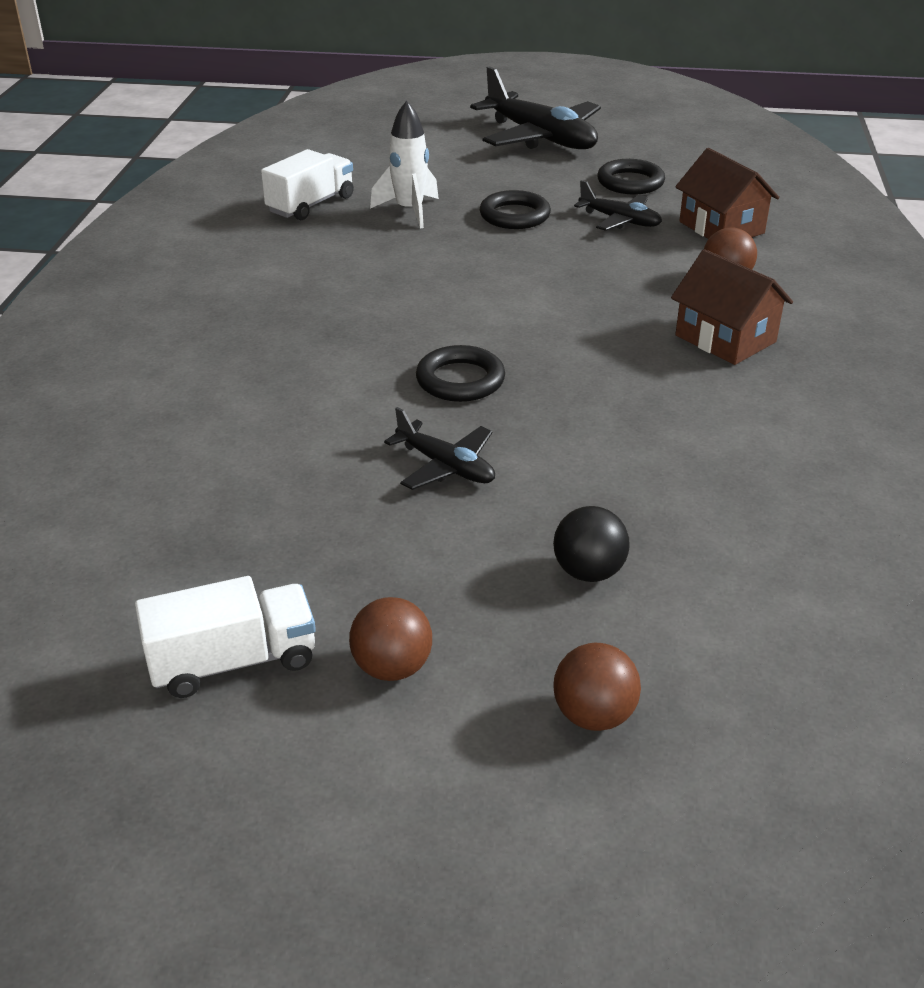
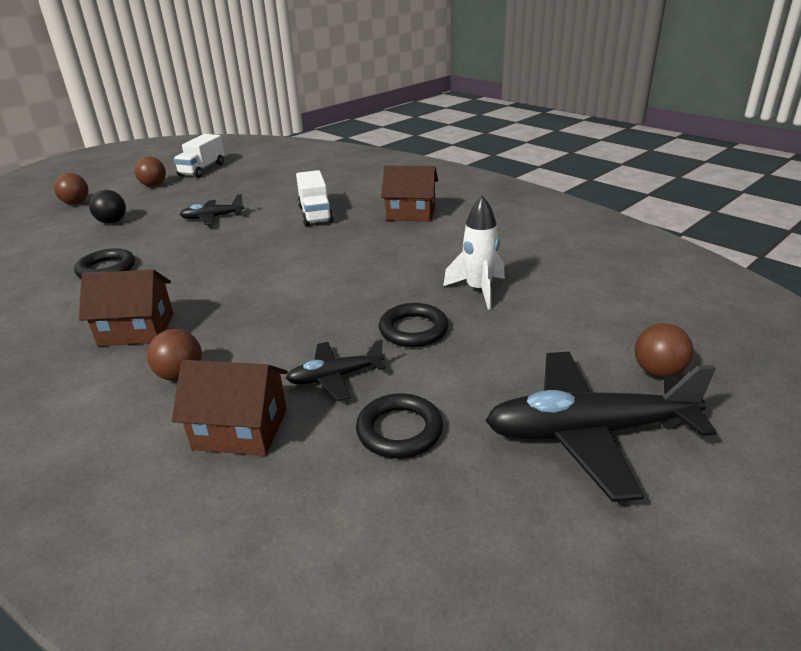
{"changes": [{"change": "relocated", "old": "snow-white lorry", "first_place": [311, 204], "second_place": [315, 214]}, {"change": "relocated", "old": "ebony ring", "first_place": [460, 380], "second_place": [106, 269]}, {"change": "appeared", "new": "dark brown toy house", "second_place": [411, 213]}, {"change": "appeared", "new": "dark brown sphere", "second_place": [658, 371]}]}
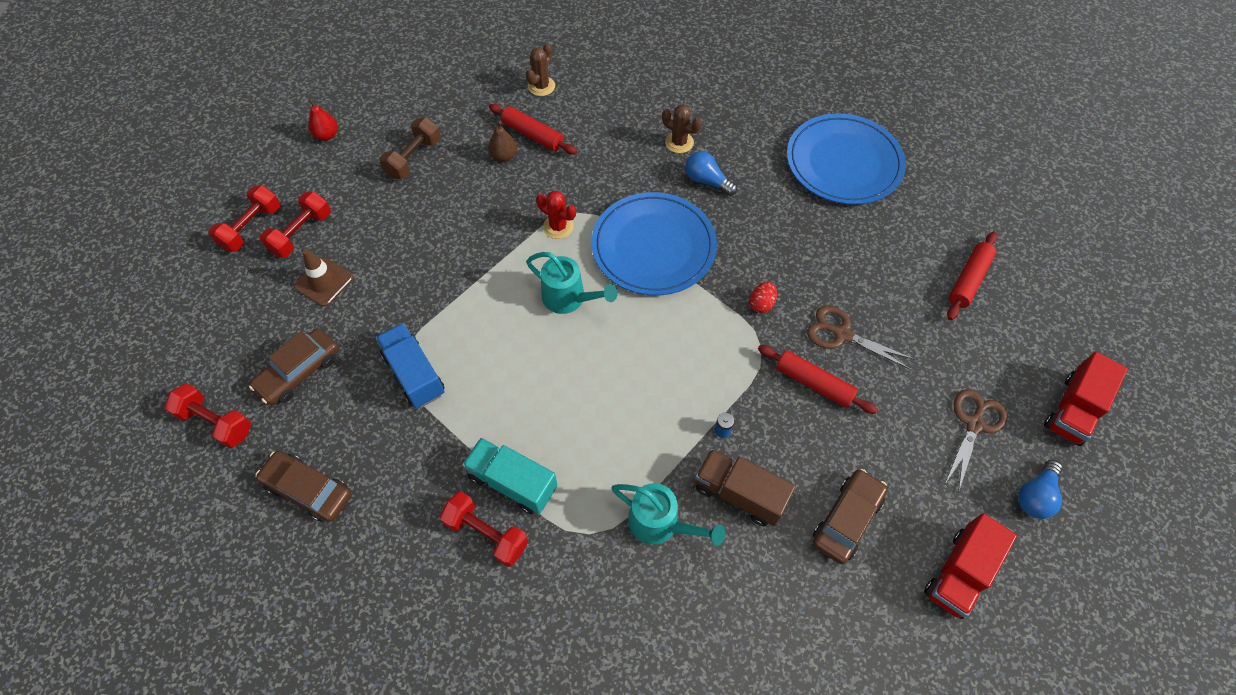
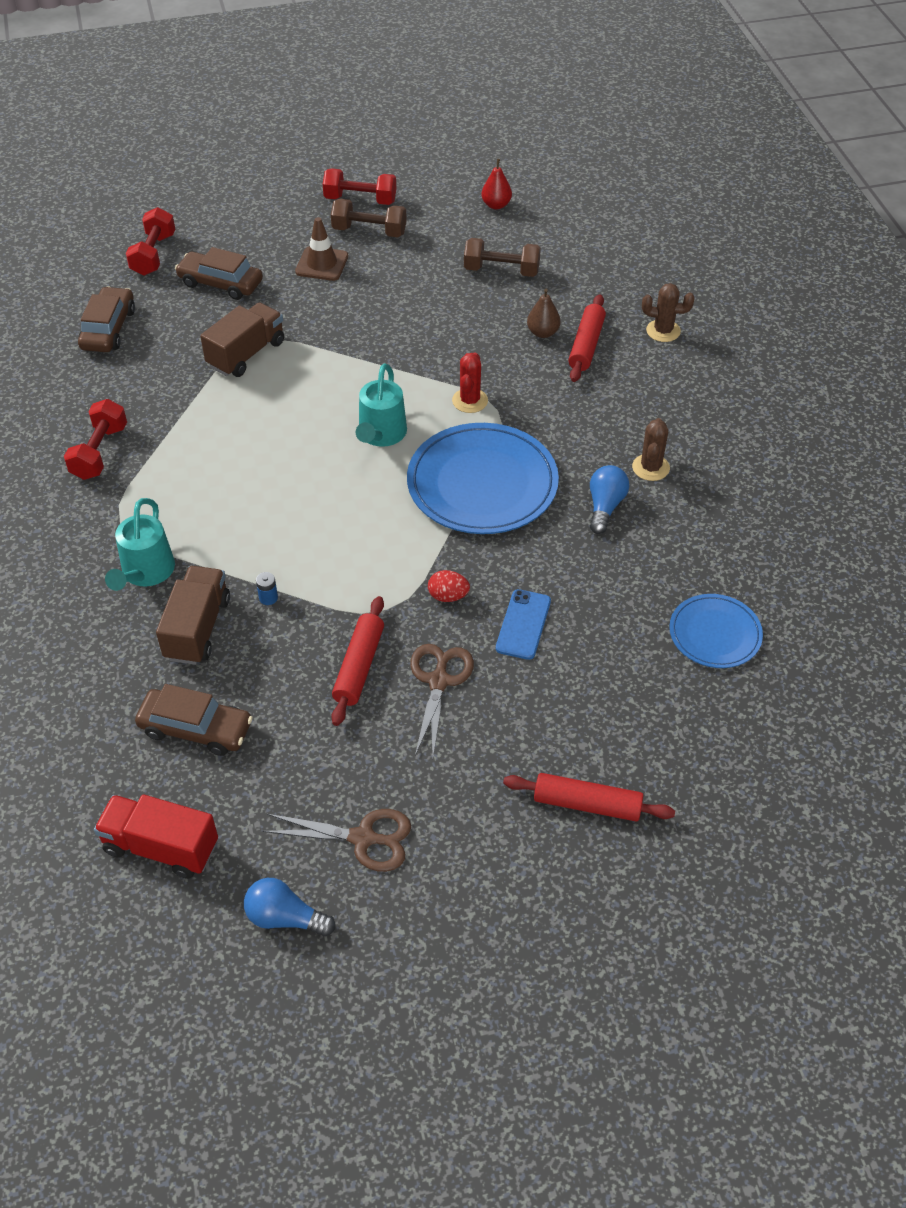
{"changes": [{"change": "colour", "old": "red free weight", "new": "dark brown free weight", "first_place": [301, 233], "second_place": [369, 231]}, {"change": "colour", "old": "royal blue lorry", "new": "dark brown lorry", "first_place": [414, 374], "second_place": [246, 354]}, {"change": "missing", "old": "turquoise lorry", "first_place": [512, 482]}, {"change": "size", "old": "royal blue dinner plate", "first_place": [843, 163], "second_place": [715, 634], "factor": 0.56}, {"change": "missing", "old": "red lorry", "first_place": [1073, 409]}, {"change": "appeared", "new": "royal blue phone", "second_place": [523, 624]}]}
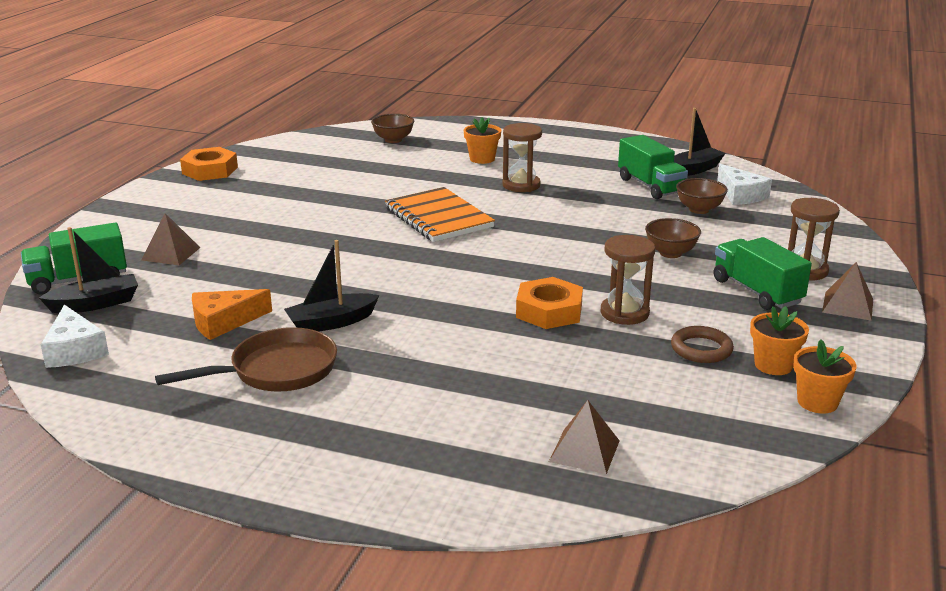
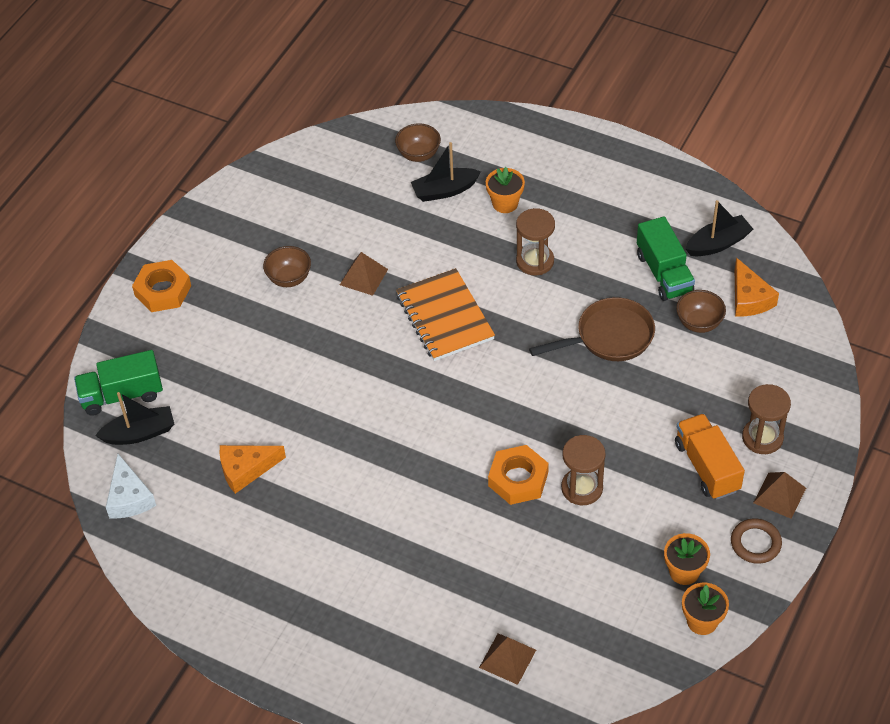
{"changes": [{"change": "relocated", "old": "dark brown pyramid", "first_place": [171, 253], "second_place": [363, 277]}, {"change": "relocated", "old": "dark brown frying pan", "first_place": [277, 371], "second_place": [609, 337]}, {"change": "relocated", "old": "orange hexagon nut", "first_place": [210, 170], "second_place": [163, 290]}, {"change": "relocated", "old": "ebony boat", "first_place": [331, 323], "second_place": [444, 191]}, {"change": "relocated", "old": "dark brown deep dish", "first_place": [670, 253], "second_place": [289, 278]}, {"change": "relocated", "old": "dark brown ring", "first_place": [701, 349], "second_place": [755, 543]}, {"change": "colour", "old": "green lorry", "new": "orange lorry", "first_place": [757, 292], "second_place": [707, 467]}, {"change": "colour", "old": "snow-white cheese", "new": "orange cheese", "first_place": [740, 195], "second_place": [749, 298]}]}
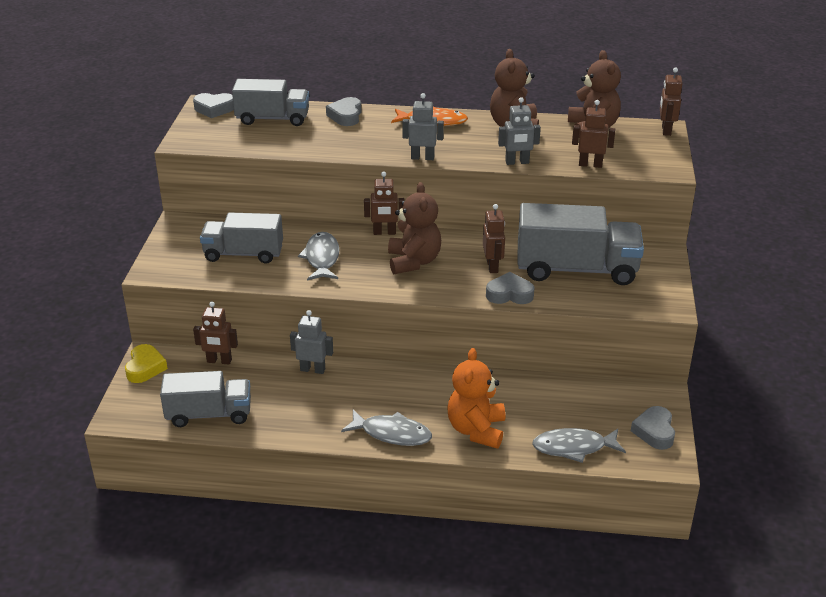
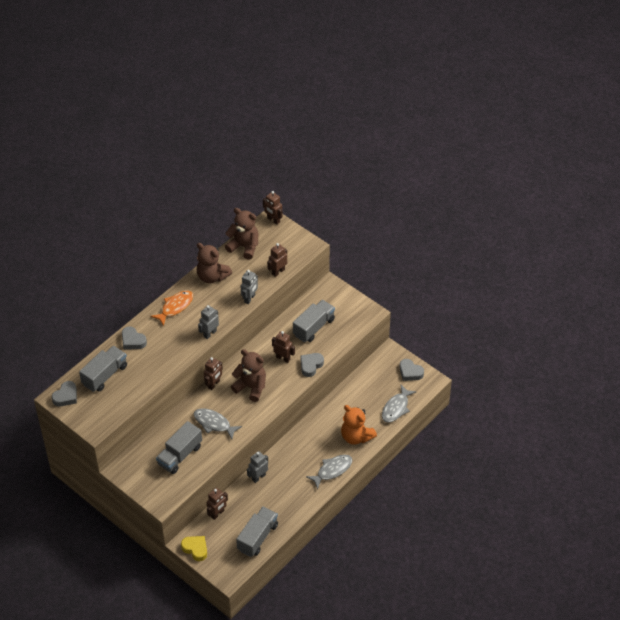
{"changes": [{"change": "size", "old": "grey lorry", "first_place": [576, 269], "second_place": [314, 327], "factor": 0.66}]}
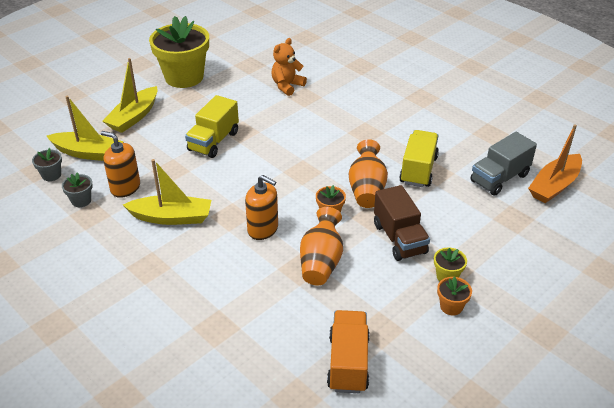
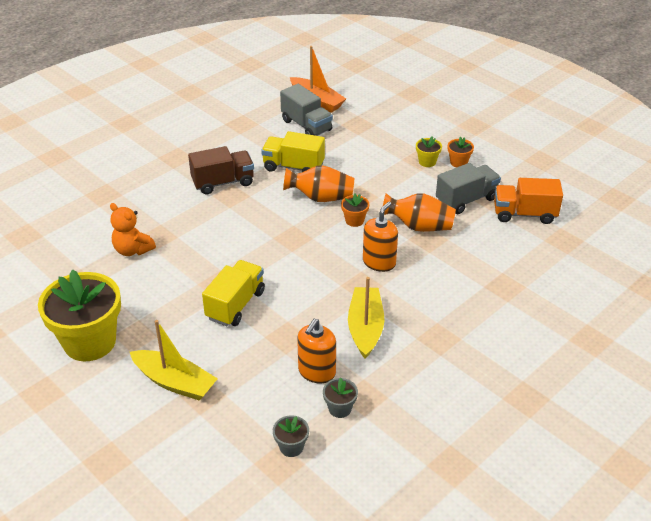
{"changes": [{"change": "missing", "old": "yellow boat", "first_place": [88, 153]}, {"change": "spun", "old": "yellow lorry", "first_place": [213, 141], "second_place": [235, 305], "degrees": -90}, {"change": "relocated", "old": "dark brown lorry", "first_place": [399, 238], "second_place": [223, 182]}, {"change": "appeared", "new": "grey lorry", "second_place": [466, 200]}]}
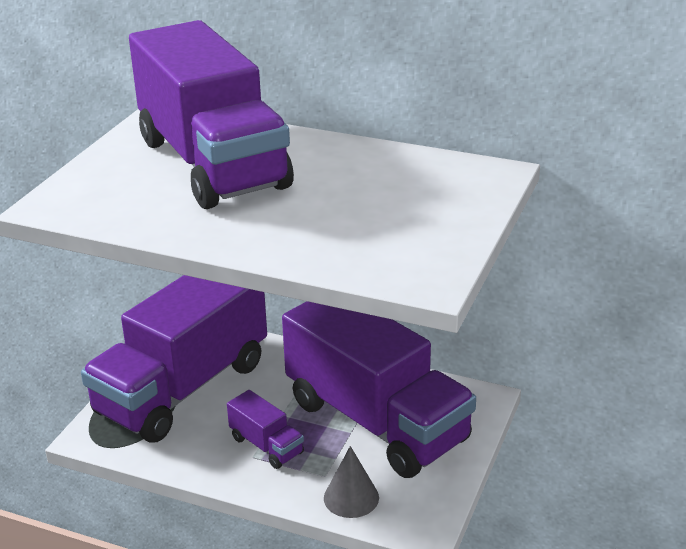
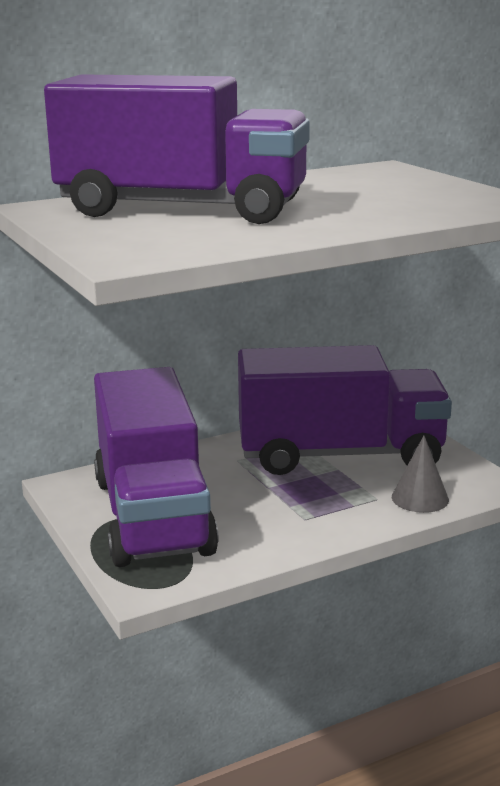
{"changes": [{"change": "missing", "old": "royal purple lorry", "first_place": [266, 445]}]}
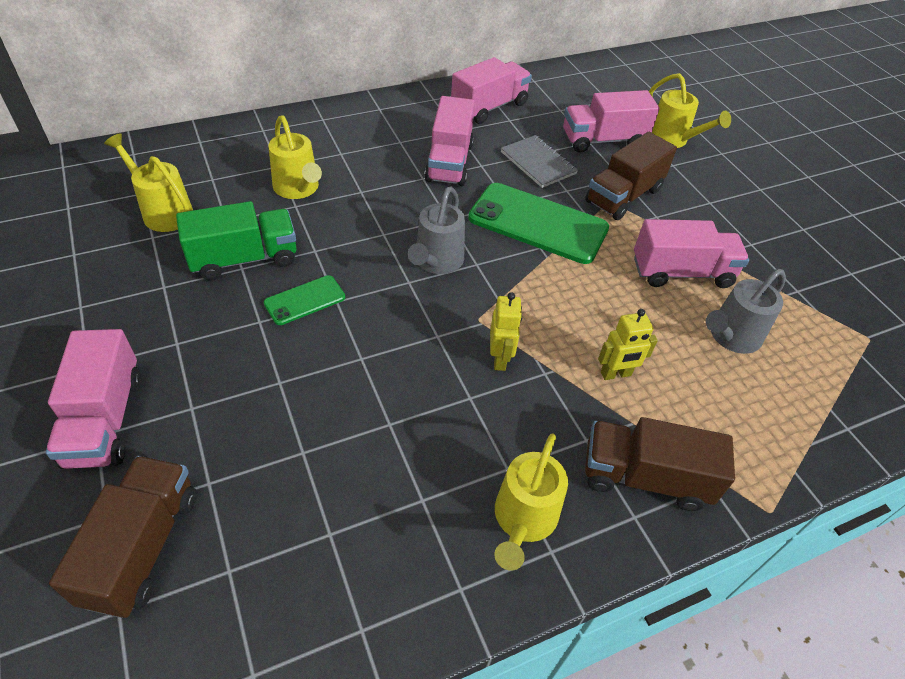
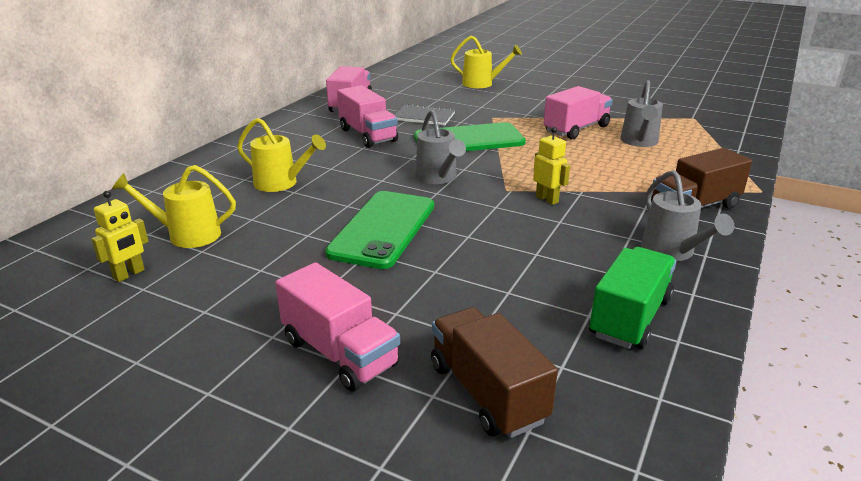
{"changes": [{"change": "relocated", "old": "green lorry", "first_place": [244, 259], "second_place": [630, 317]}, {"change": "size", "old": "green phone", "first_place": [305, 300], "second_place": [383, 229], "factor": 2.0}, {"change": "colour", "old": "yellow sprinkling can", "new": "grey sprinkling can", "first_place": [523, 521], "second_place": [672, 252]}, {"change": "missing", "old": "rosy lorry", "first_place": [603, 140]}, {"change": "missing", "old": "dark brown lorry", "first_place": [623, 196]}, {"change": "relocated", "old": "yellow robot", "first_place": [616, 374], "second_place": [129, 274]}]}
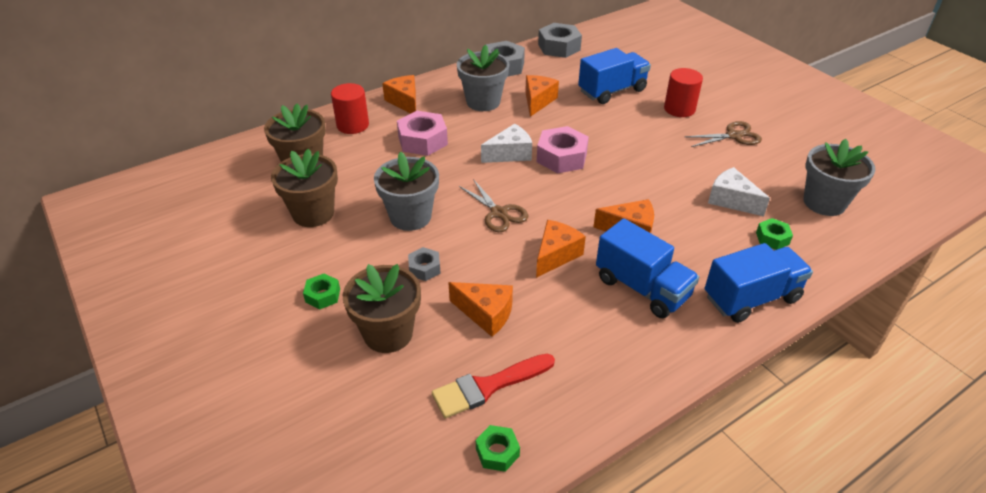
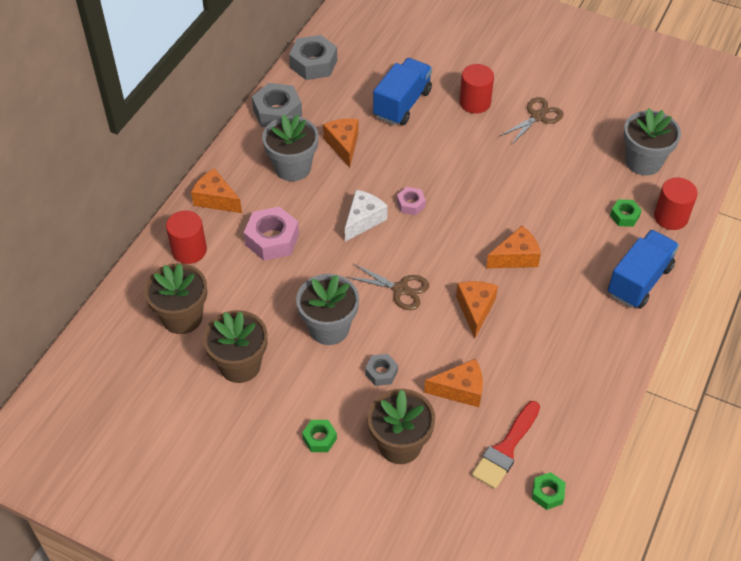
{"changes": [{"change": "size", "old": "rosy hexagon nut", "first_place": [561, 157], "second_place": [411, 204], "factor": 0.55}, {"change": "missing", "old": "royal blue lorry", "first_place": [642, 288]}, {"change": "missing", "old": "snow-white cheese", "first_place": [731, 200]}, {"change": "appeared", "new": "red cylinder shape", "second_place": [670, 217]}]}
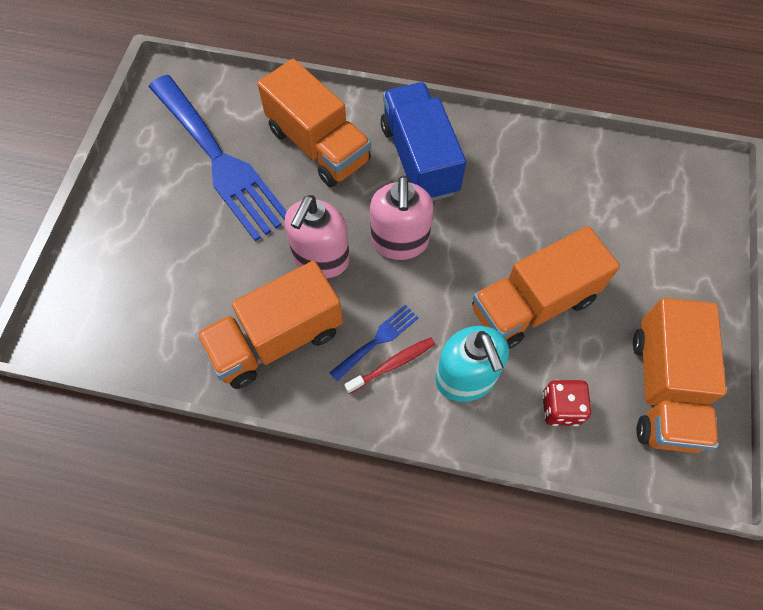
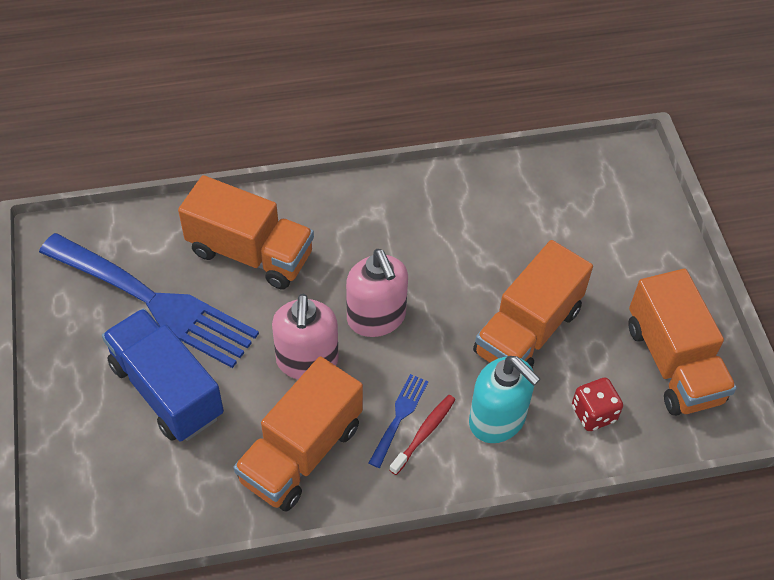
{"changes": [{"change": "relocated", "old": "royal blue lorry", "first_place": [419, 159], "second_place": [167, 390]}]}
